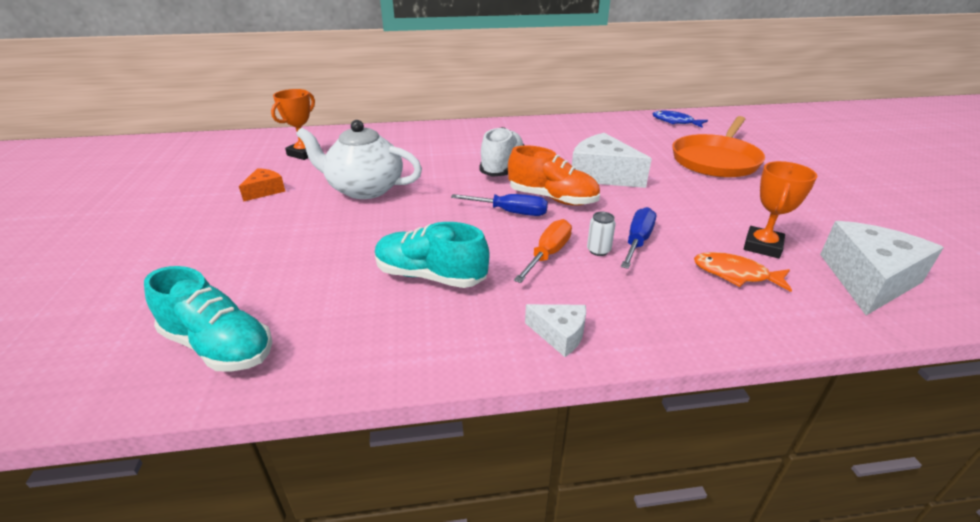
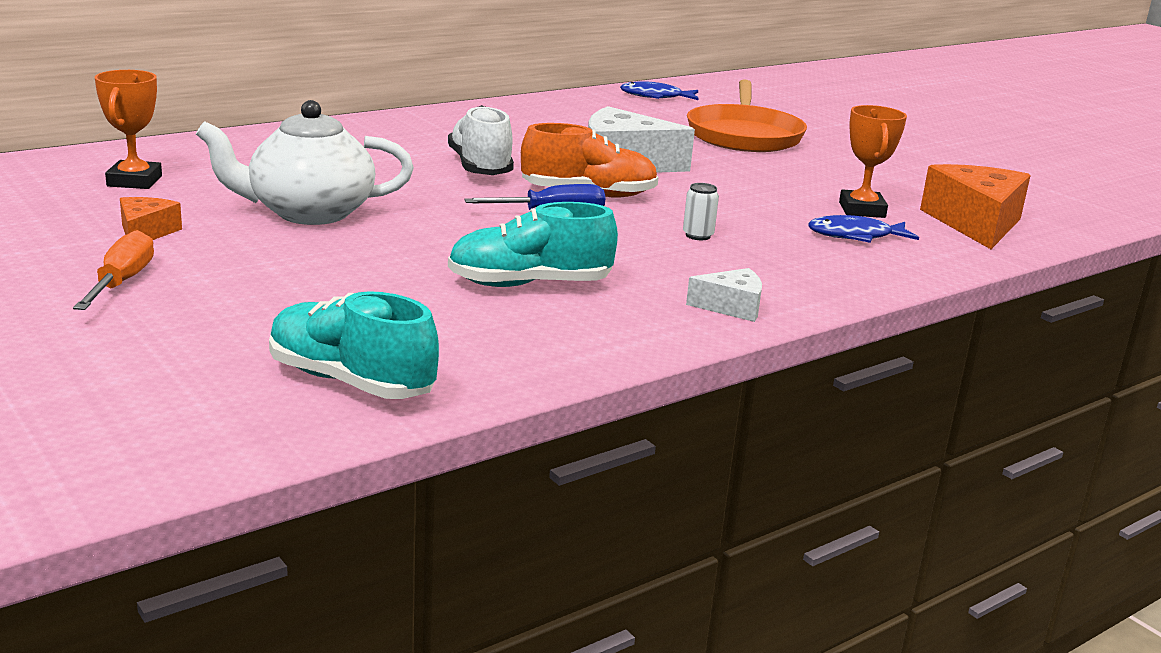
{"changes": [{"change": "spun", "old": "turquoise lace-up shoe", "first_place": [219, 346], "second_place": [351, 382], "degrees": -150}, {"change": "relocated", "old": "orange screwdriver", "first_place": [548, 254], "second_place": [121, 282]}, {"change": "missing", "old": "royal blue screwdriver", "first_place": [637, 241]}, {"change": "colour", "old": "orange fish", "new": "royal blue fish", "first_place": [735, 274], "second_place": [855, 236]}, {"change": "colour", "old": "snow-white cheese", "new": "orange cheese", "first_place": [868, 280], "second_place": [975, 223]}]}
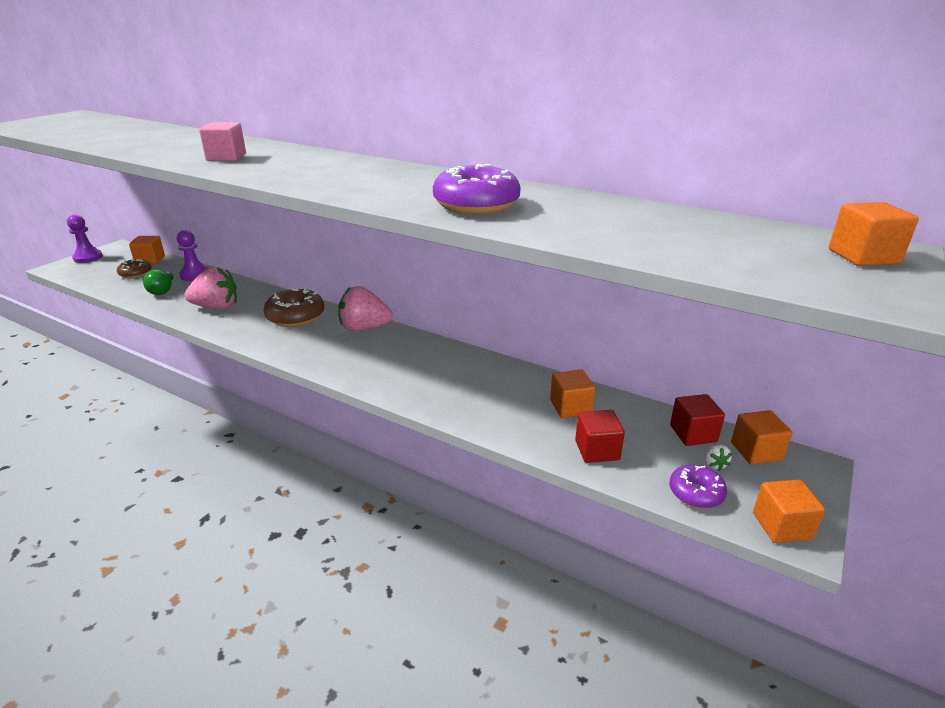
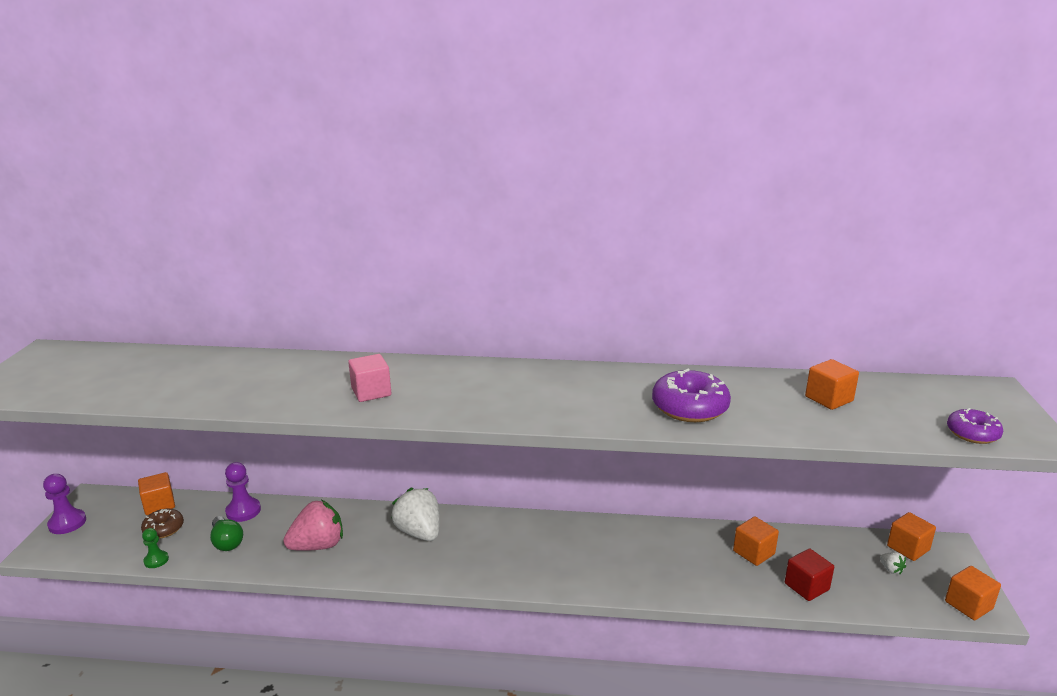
{"changes": [{"change": "exchanged", "old": "dark brown doughnut", "new": "snow-white strawberry", "first_place": [295, 317], "second_place": [419, 532]}, {"change": "missing", "old": "rosy strawberry", "first_place": [364, 328]}, {"change": "relocated", "old": "royal purple doughnut", "first_place": [696, 493], "second_place": [972, 434]}, {"change": "missing", "old": "red solid cube", "first_place": [693, 434]}, {"change": "relocated", "old": "orange solid cube", "first_place": [863, 256], "second_place": [829, 399]}, {"change": "appeared", "new": "green chess pawn", "second_place": [156, 560]}]}
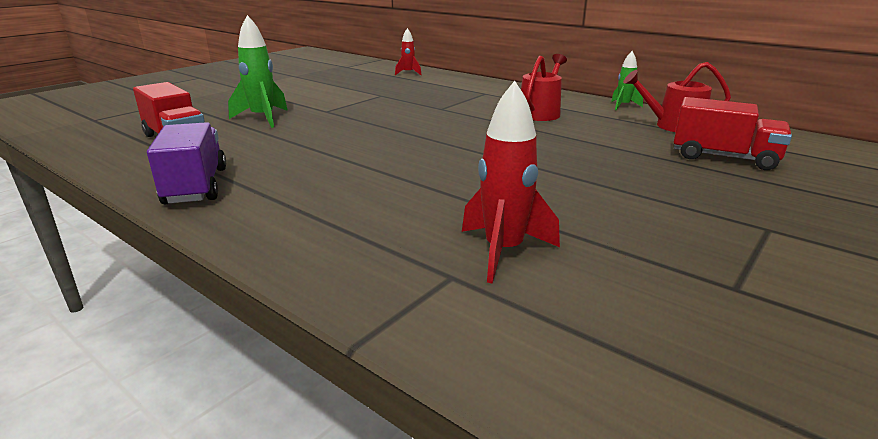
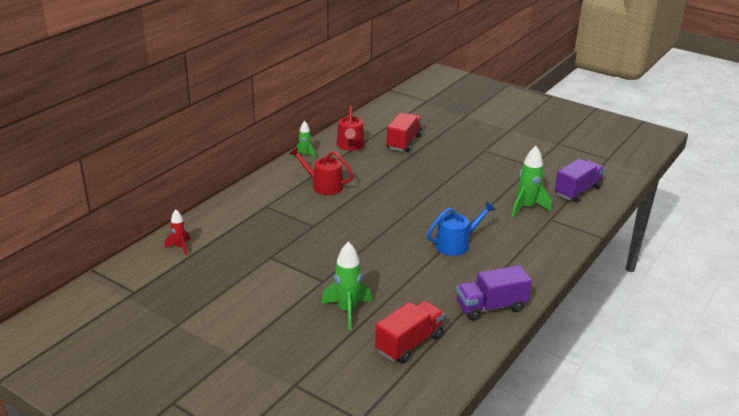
{"changes": [{"change": "colour", "old": "red spaceship", "new": "green spaceship", "first_place": [503, 251], "second_place": [527, 207]}, {"change": "appeared", "new": "royal blue sprinkling can", "second_place": [456, 244]}, {"change": "appeared", "new": "royal purple lorry", "second_place": [577, 191]}]}
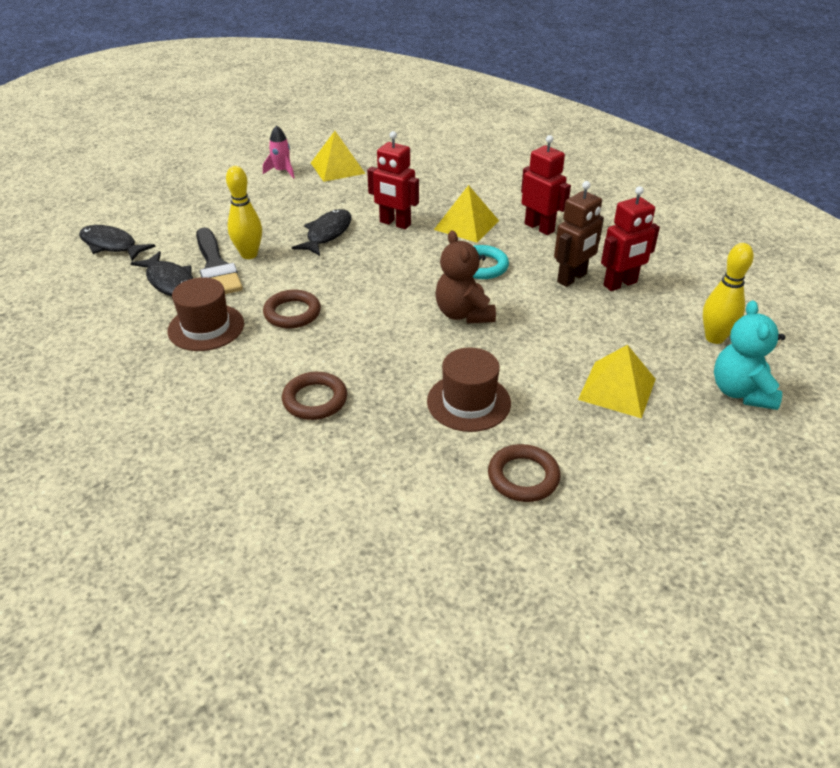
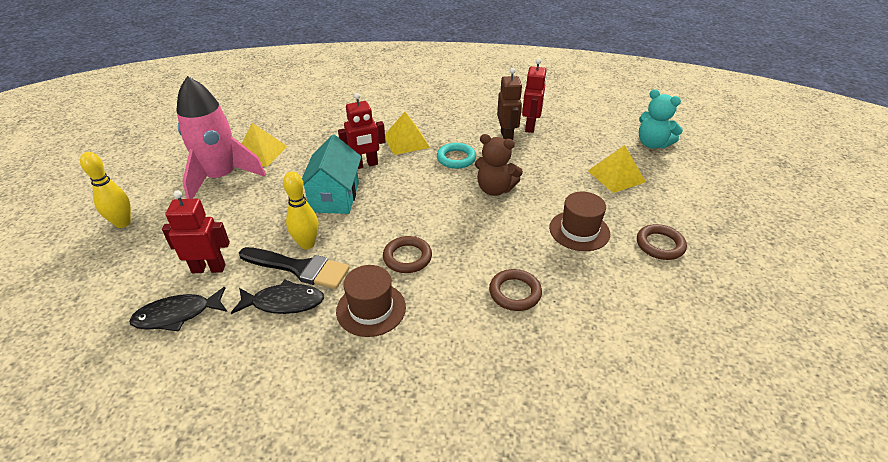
{"changes": [{"change": "size", "old": "rosy spaceship", "first_place": [282, 171], "second_place": [221, 177], "factor": 2.42}, {"change": "exchanged", "old": "ebony fish", "new": "turquoise toy house", "first_place": [327, 234], "second_place": [335, 197]}, {"change": "relocated", "old": "red robot", "first_place": [539, 227], "second_place": [209, 268]}, {"change": "relocated", "old": "yellow skittle", "first_place": [714, 338], "second_place": [123, 223]}]}
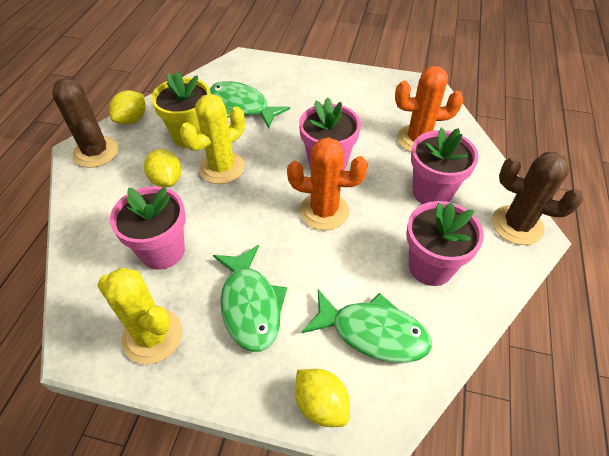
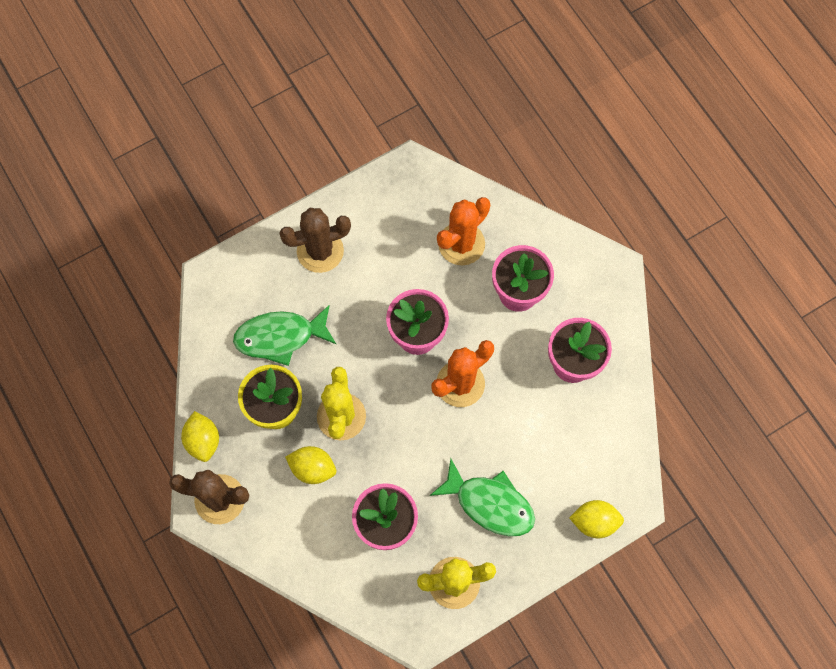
{"changes": [{"change": "missing", "old": "green fish", "first_place": [372, 332]}, {"change": "relocated", "old": "dark brown prickly plant", "first_place": [517, 225], "second_place": [320, 251]}]}
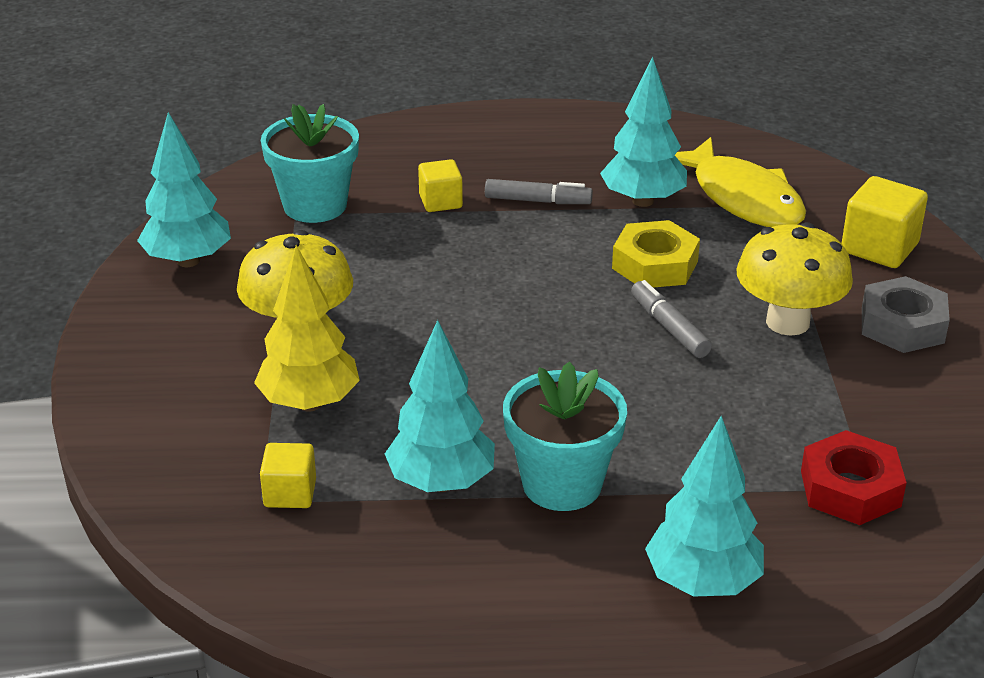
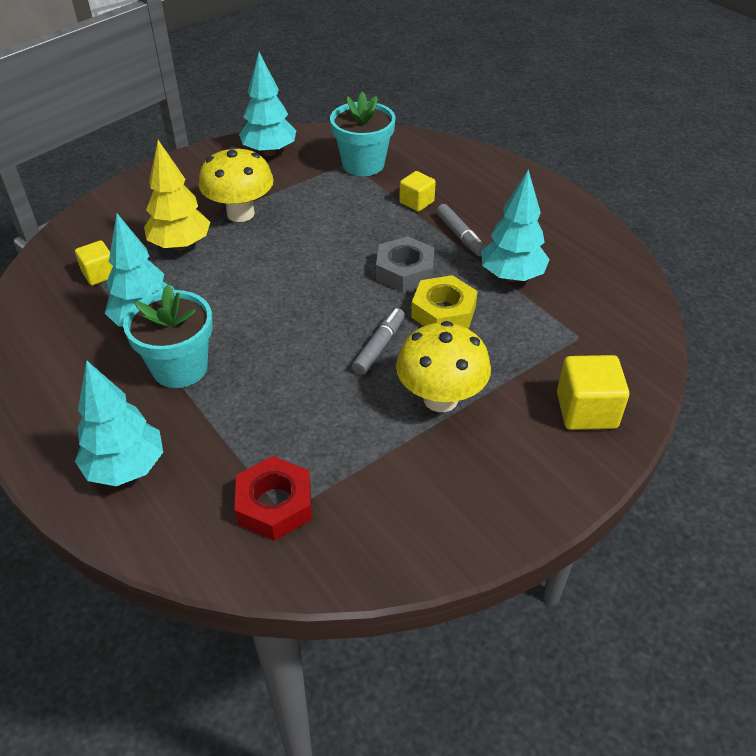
{"changes": [{"change": "missing", "old": "yellow fish", "first_place": [742, 198]}, {"change": "relocated", "old": "grey hexagon nut", "first_place": [902, 325], "second_place": [405, 271]}]}
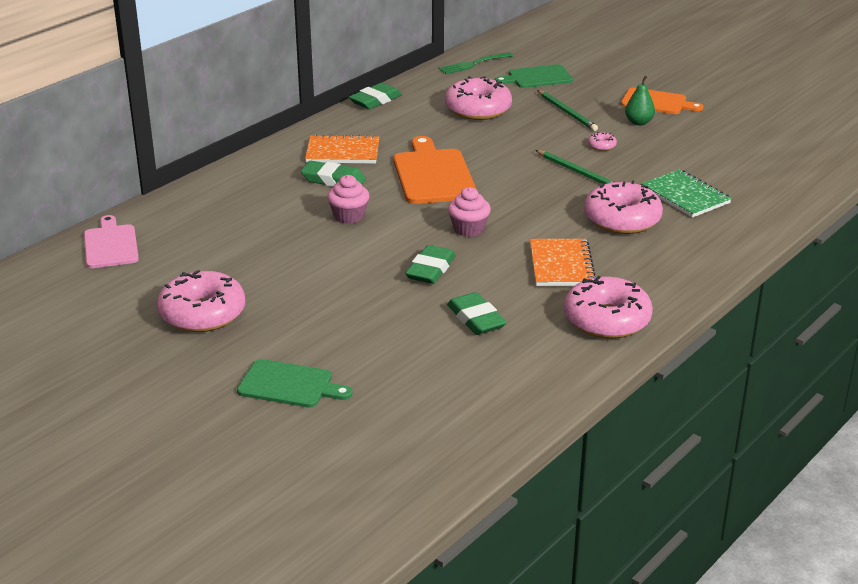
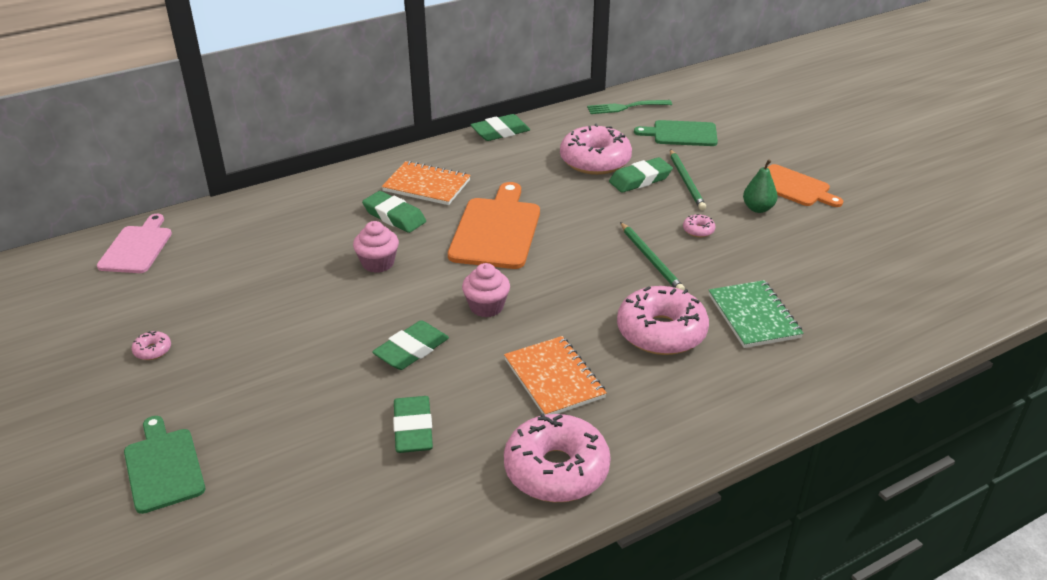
{"changes": [{"change": "size", "old": "rosy doughnut", "first_place": [202, 314], "second_place": [152, 350], "factor": 0.4}, {"change": "spun", "old": "green chopping board", "first_place": [290, 385], "second_place": [163, 467], "degrees": -150}, {"change": "spun", "old": "orange notebook", "first_place": [561, 265], "second_place": [554, 378], "degrees": -45}, {"change": "appeared", "new": "green pencil eraser", "second_place": [640, 179]}]}
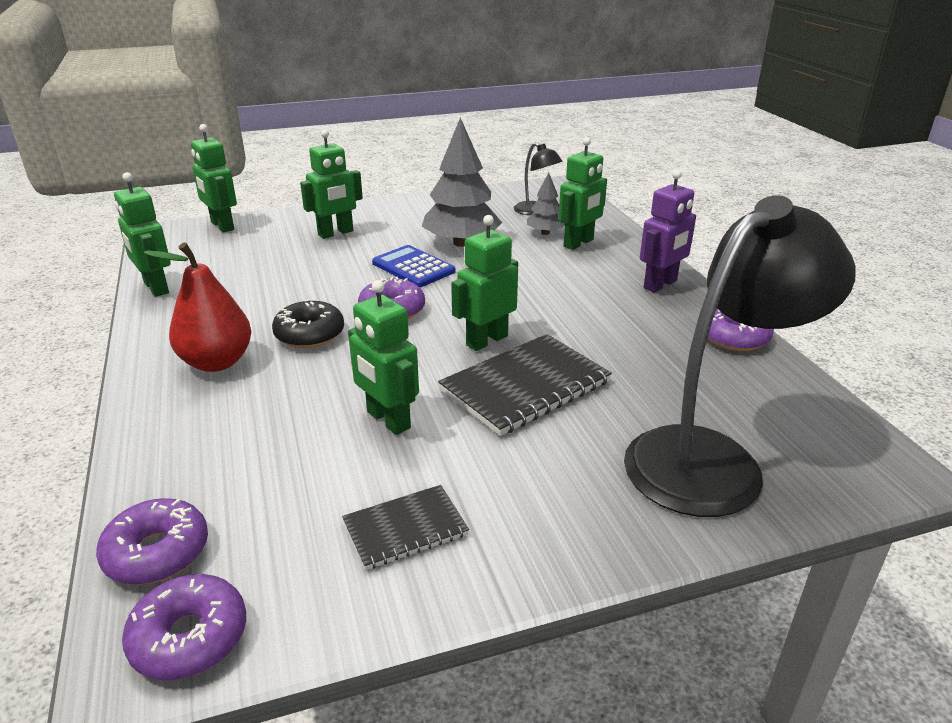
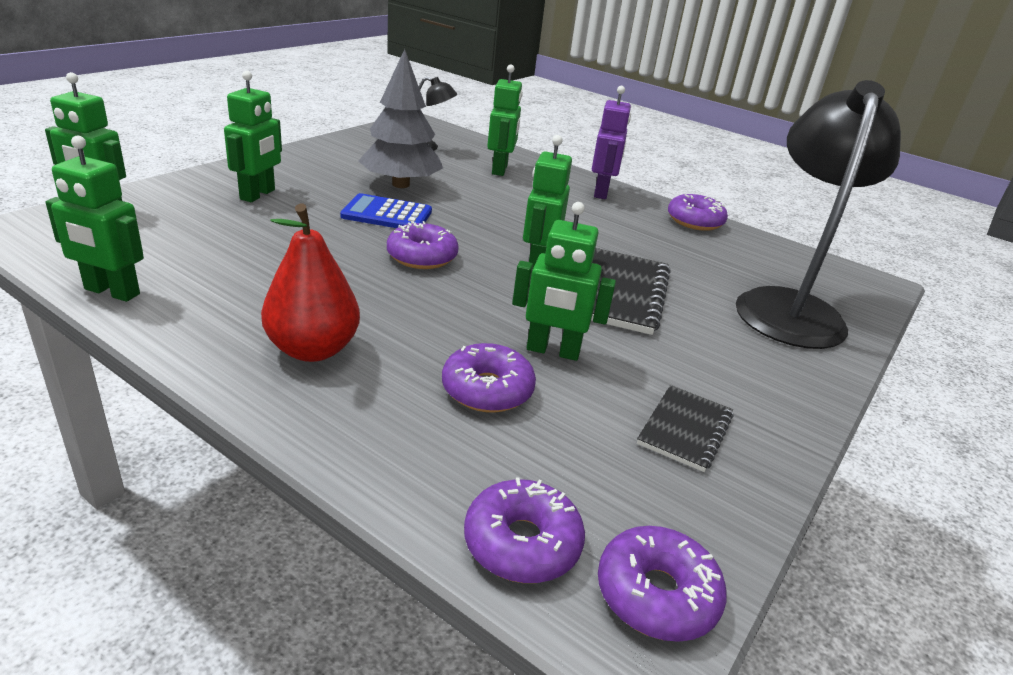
{"changes": [{"change": "missing", "old": "ebony doughnut", "first_place": [309, 334]}, {"change": "missing", "old": "grey tree", "first_place": [545, 233]}, {"change": "appeared", "new": "royal purple doughnut", "second_place": [487, 390]}]}
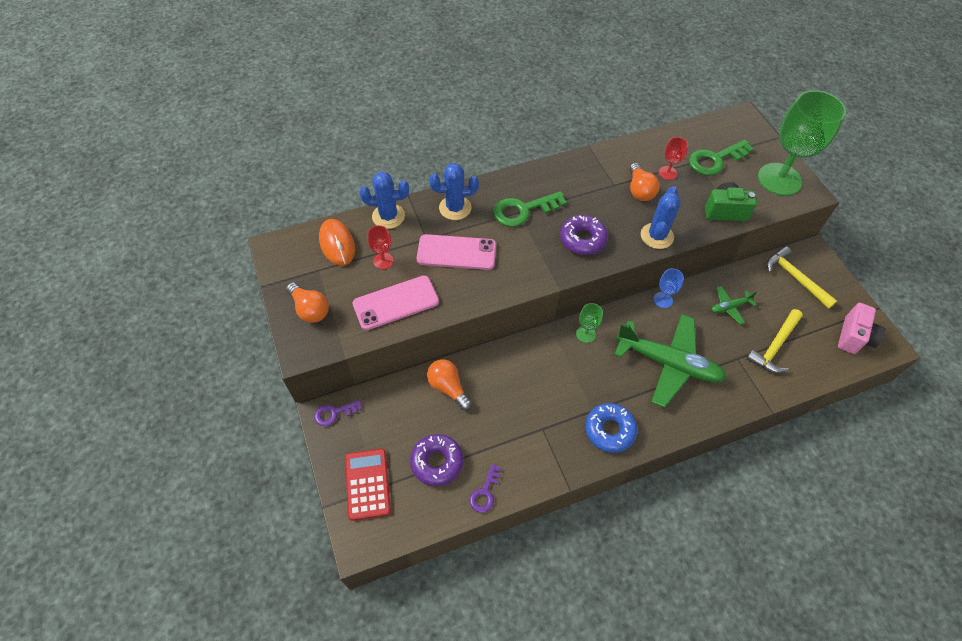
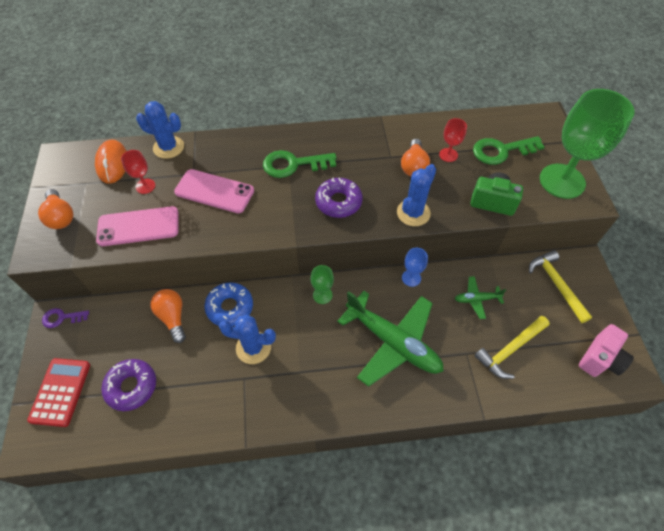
{"changes": [{"change": "relocated", "old": "royal blue prickly plant", "first_place": [455, 208], "second_place": [253, 347]}, {"change": "missing", "old": "royal purple door key", "first_place": [485, 493]}, {"change": "relocated", "old": "royal blue doughnut", "first_place": [609, 430], "second_place": [230, 307]}]}
